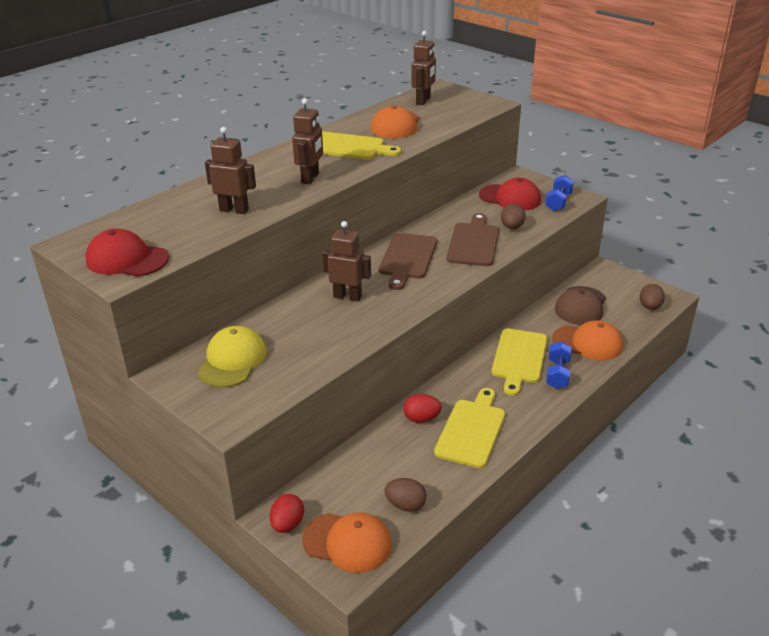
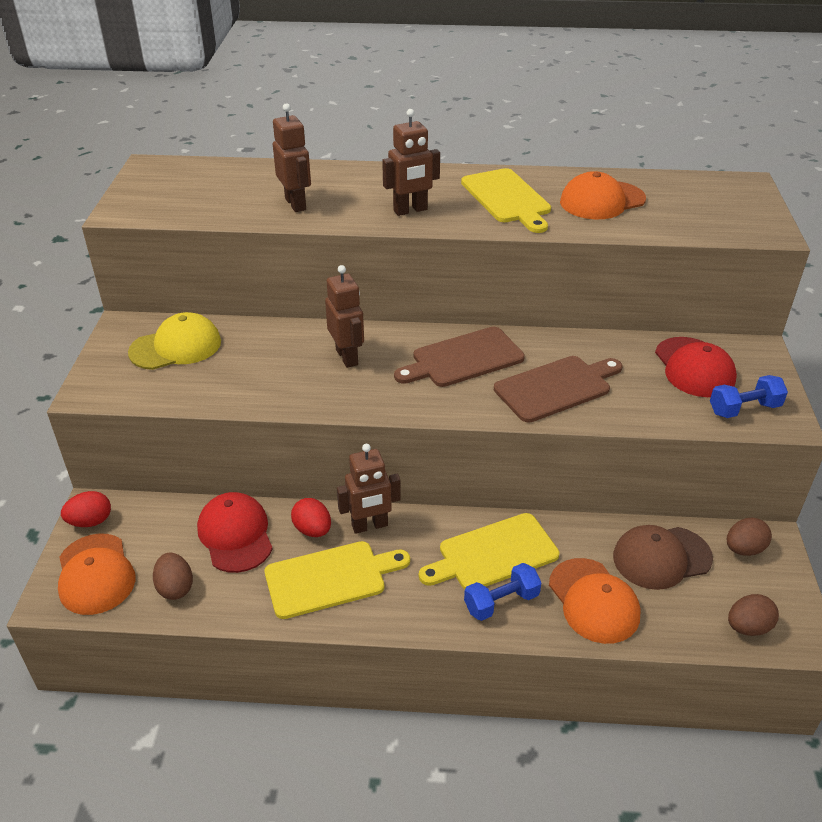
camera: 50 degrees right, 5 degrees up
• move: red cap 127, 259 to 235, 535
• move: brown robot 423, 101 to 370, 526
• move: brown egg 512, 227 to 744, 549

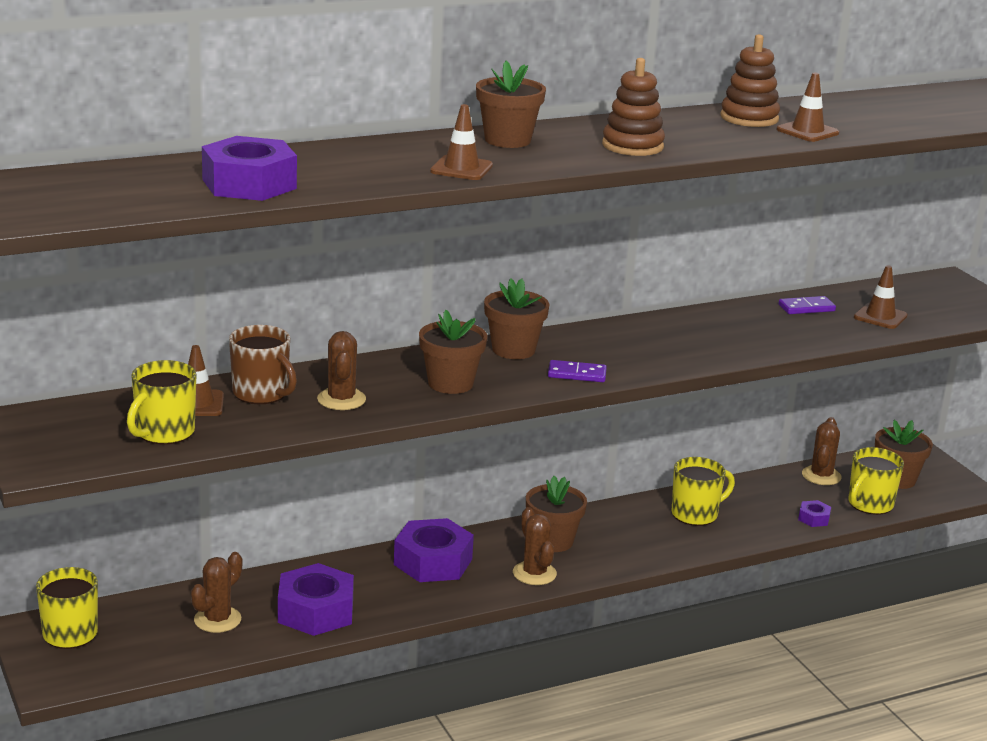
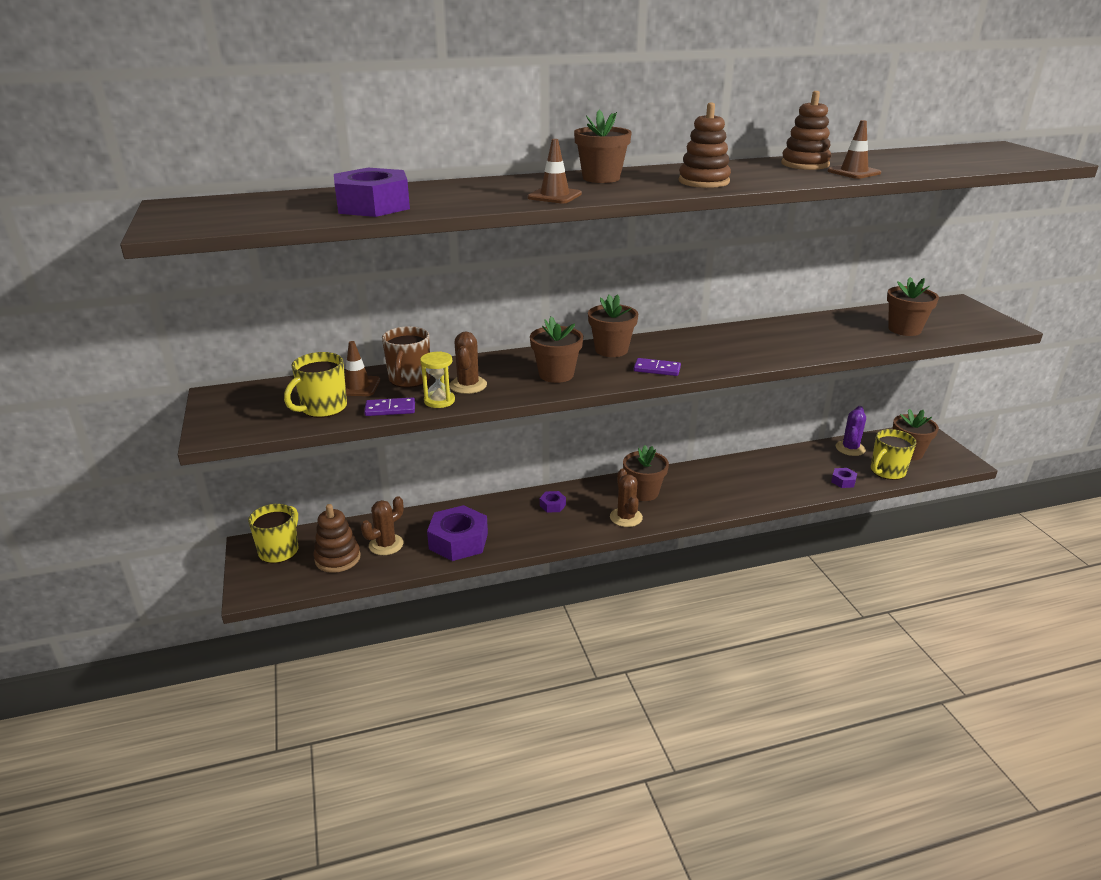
camera: 10 degrees right, 5 degrees up
• insert: brown stacking toy 337, 558
• move: purple domino 806, 308 to 390, 409
• rotate: brown mug 261, 394 = 409, 380 45 degrees clockwise
• insert: yellow hourglass 439, 401
• resize: purple nut 433, 562 = 552, 505 x0.45
• recolor: brown cactus 821, 476 to purple cactus 850, 448
• replace: brown traffic cone 880, 317 to brown flower pot 904, 329
• delete: yellow mug 696, 514

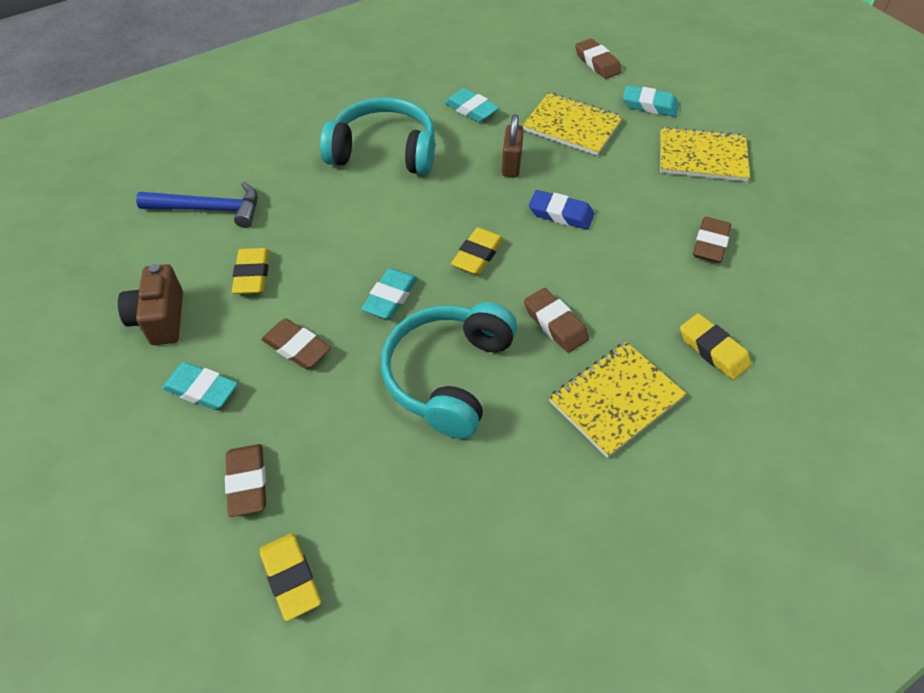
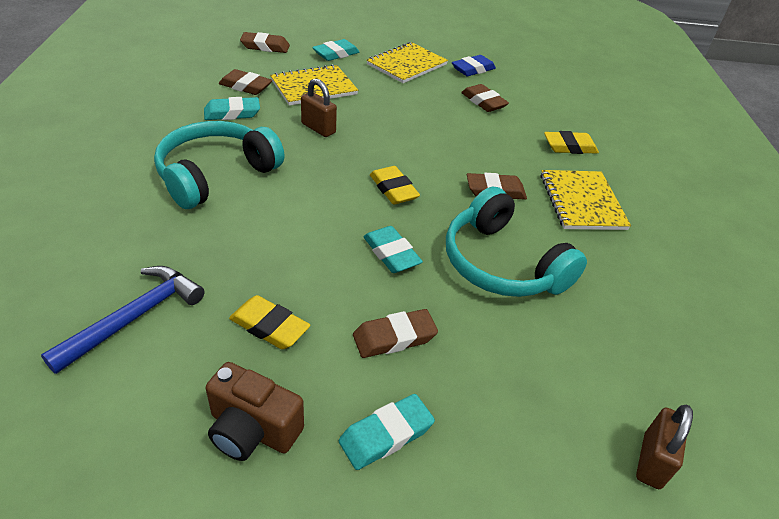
camera: 60 degrees left, 10 degrees down
• move: brown eraser 247, 482 to 245, 86
• move: blue eraser 561, 214 to 473, 69
• replace: yellow eraser 291, 578 to brown padlock 651, 461

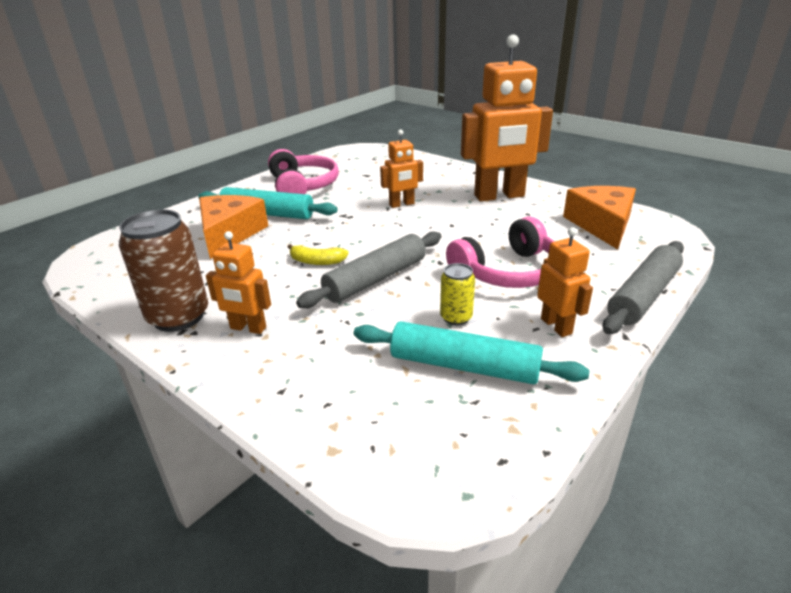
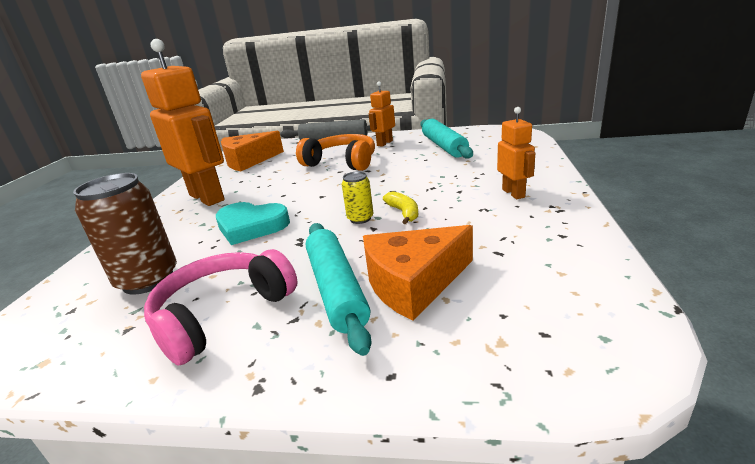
camera: 120 degrees left, 5 degrees down
• move: brown can 178, 317 to 148, 280
• replace: orange robot 402, 204 to turquoise heart 251, 226
• recolor: pink headphones 508, 272 to orange headphones 342, 162
• move: yellow can 456, 317 to 360, 218
• delete: grey rolling pin 376, 279

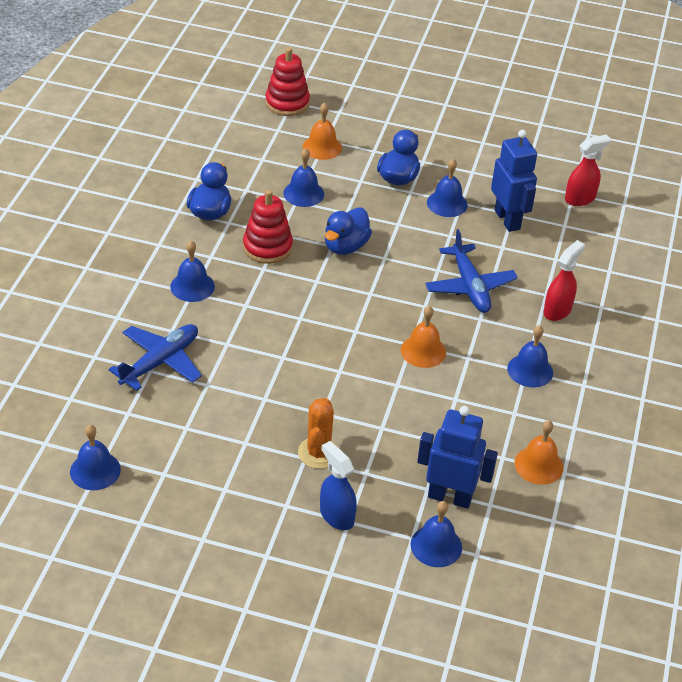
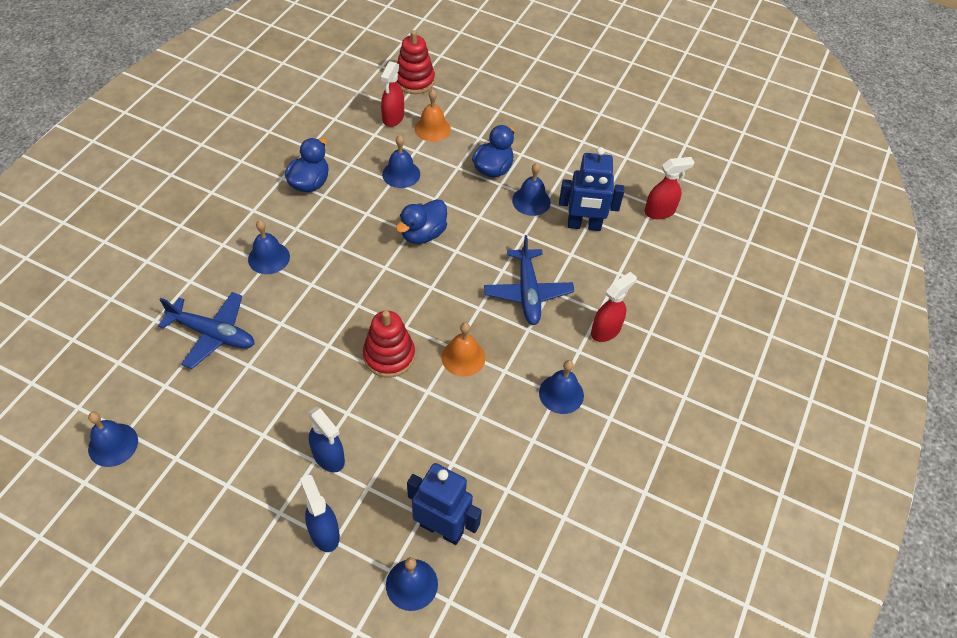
camera: 10 degrees right, 10 degrees up
• rotate: blue plane 160, 361 = 213, 334 60 degrees clockwise
• replace: orange cactus 318, 453 to blue spray bottle 329, 457
• move: red stacking toy 267, 247 to 389, 356
• insert: red spray bottle 393, 118
• rotate: blue robot 507, 220 = 584, 225 105 degrees clockwise
• delete: orange bell 538, 465

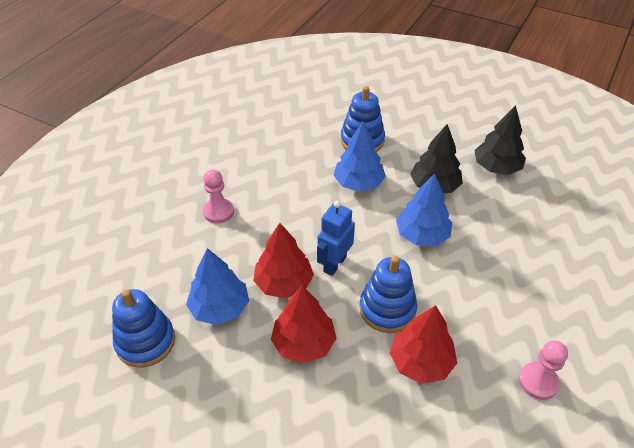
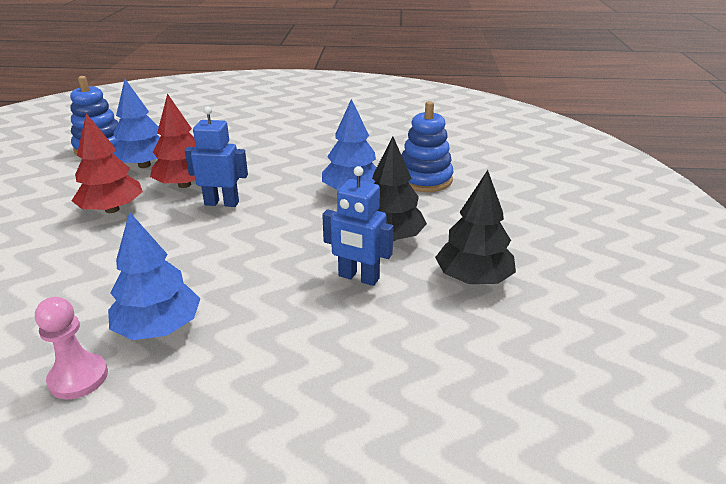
camera: 65 degrees right, 15 degrees down
• move: blue tree 422, 235 to 159, 328
• insert: blue robot 358, 277
• delete: pink pawn 218, 212
• delete: blue stacking toy 387, 309
• delete: red tree 420, 362

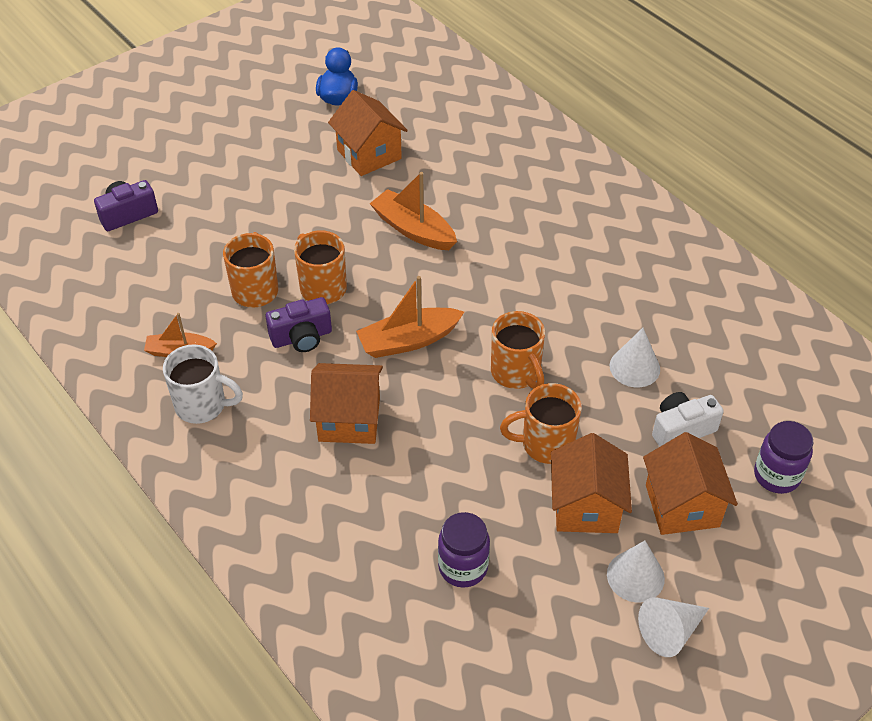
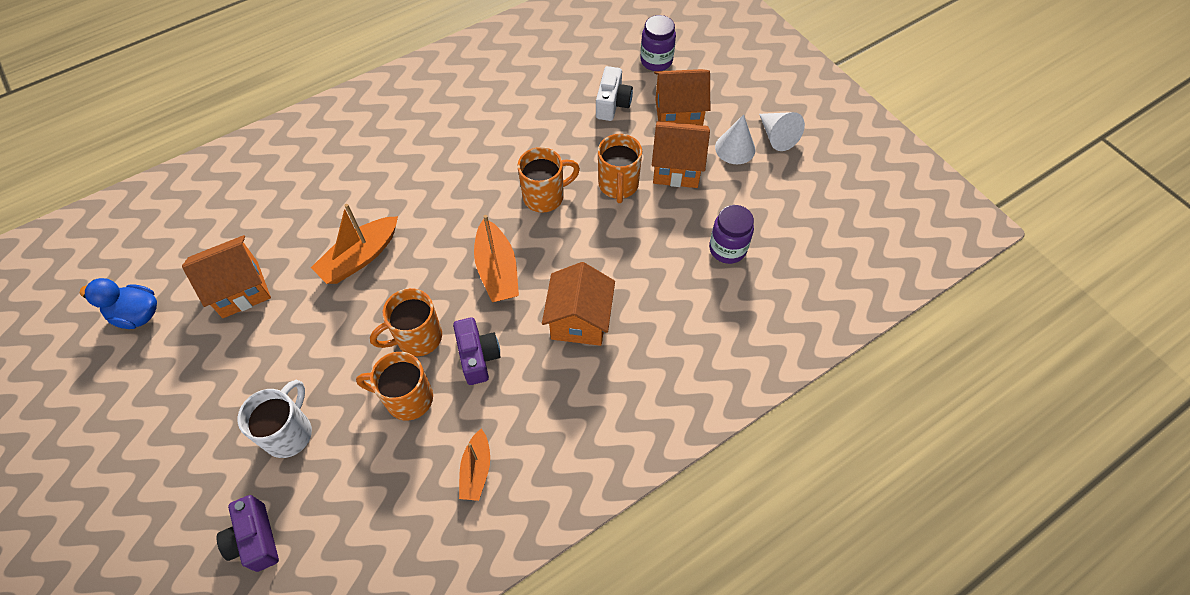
camera: 85 degrees left, 10 degrees up
• move: white mug 202, 405 to 289, 433
• rotate: white camera 681, 429 = 612, 104 150 degrees counterclockwise
• delete: white cone 634, 367

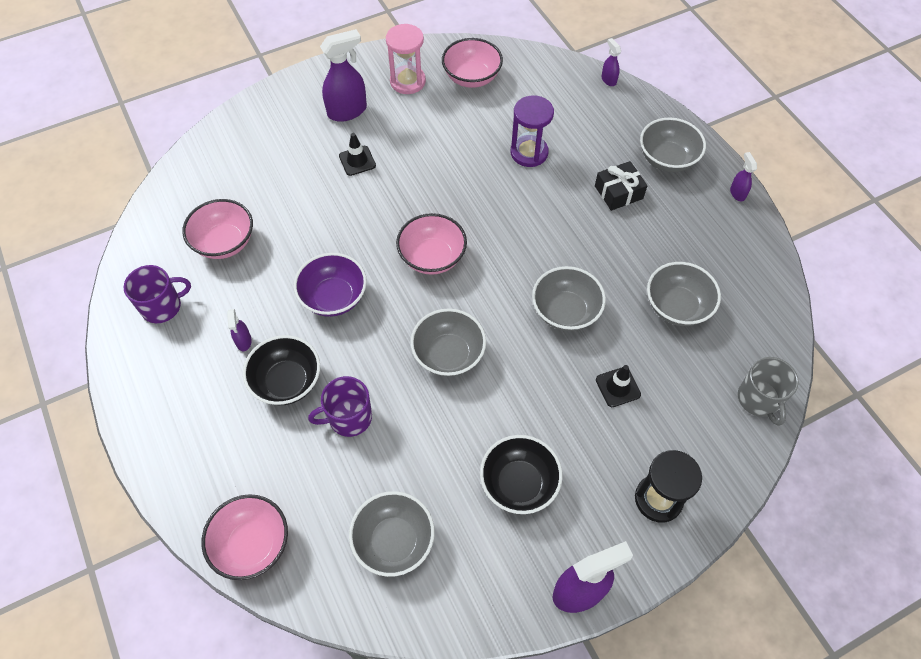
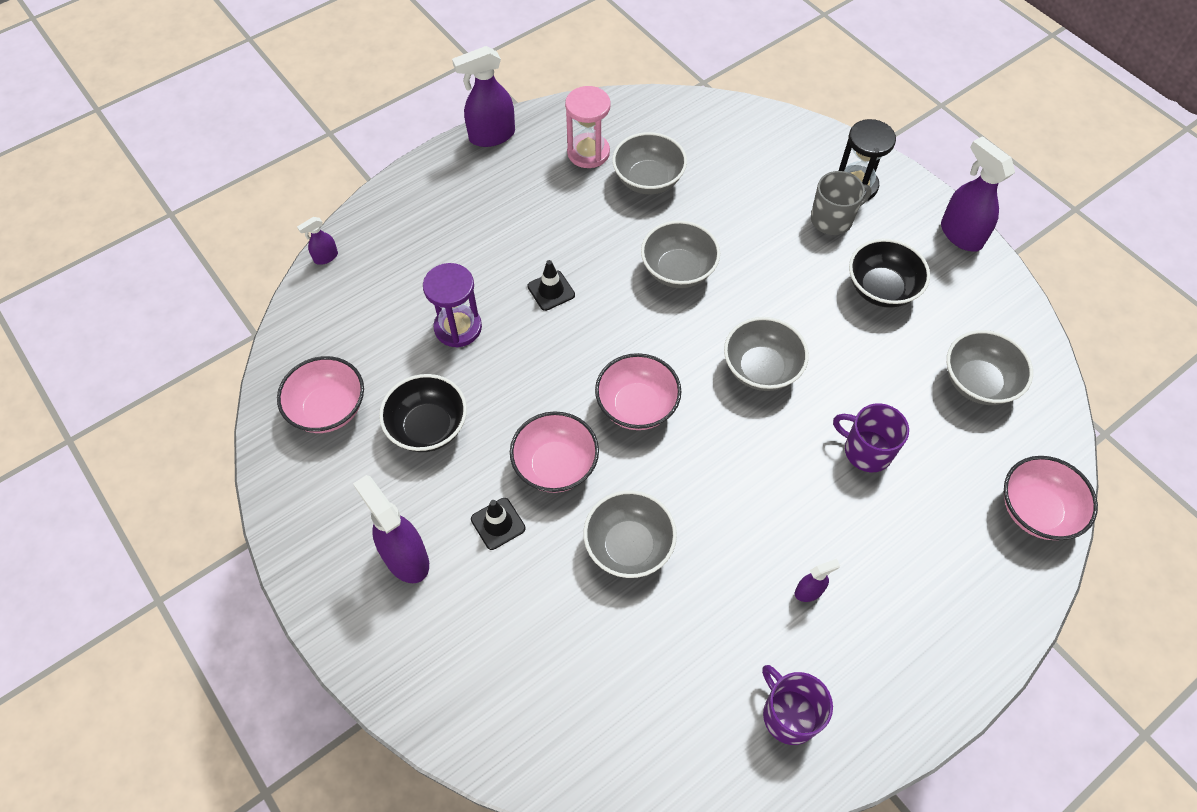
camera: 100 degrees left, 0 degrees up
• move: black bowl 287, 382 to 428, 427
• resize: purple spray bottle 737, 193 = 491, 136 x1.99
• move: pink bowl 224, 242 to 555, 466
• move: black traffic cone 618, 387 to 551, 291
• move: pink hourglass 407, 81 to 588, 152
• move: grey bowl 667, 159 to 629, 546
• move: grey mug 759, 399 to 832, 219
• rotate: purple mug 349, 417 = 866, 450 150 degrees clockwise
• delete: purple bowl 333, 297
• delete: black gift 618, 192

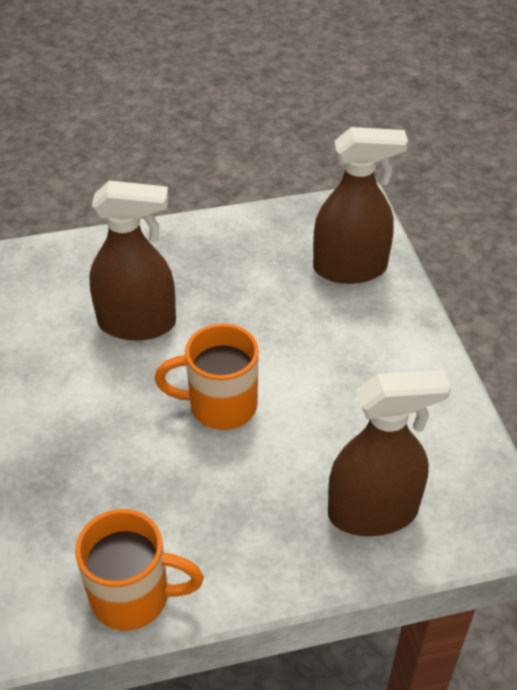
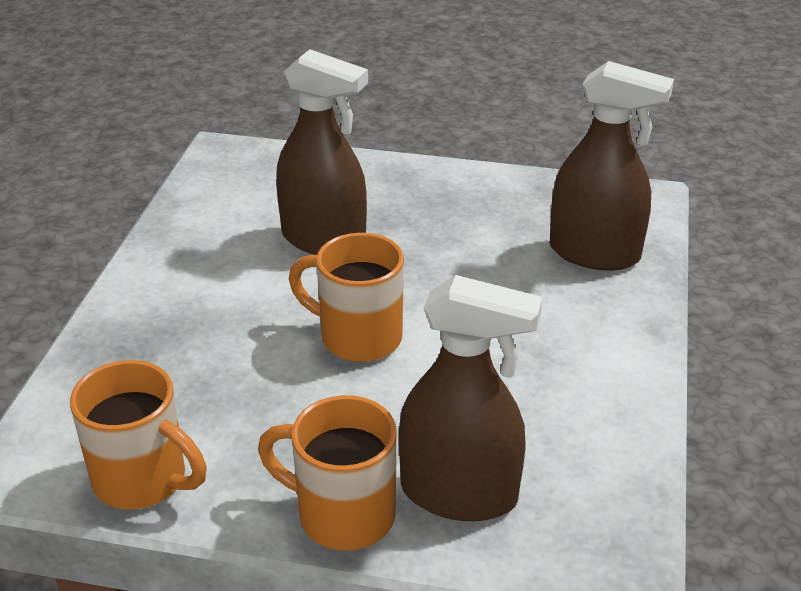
camera: 25 degrees right, 10 degrees down
• insert: orange mug 342, 515

